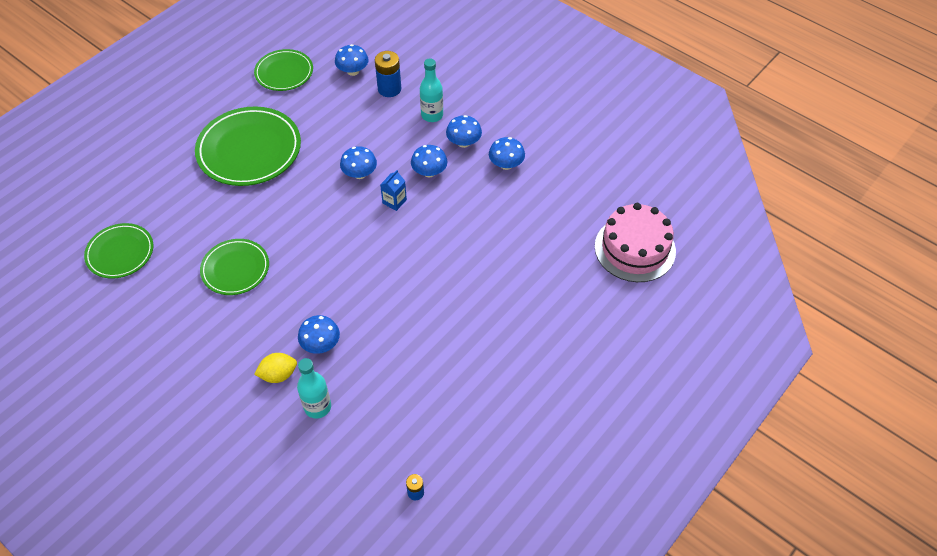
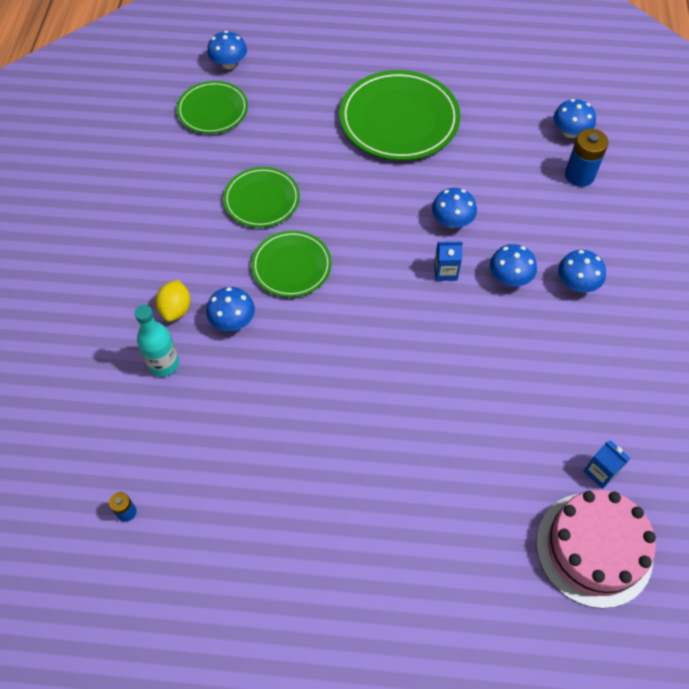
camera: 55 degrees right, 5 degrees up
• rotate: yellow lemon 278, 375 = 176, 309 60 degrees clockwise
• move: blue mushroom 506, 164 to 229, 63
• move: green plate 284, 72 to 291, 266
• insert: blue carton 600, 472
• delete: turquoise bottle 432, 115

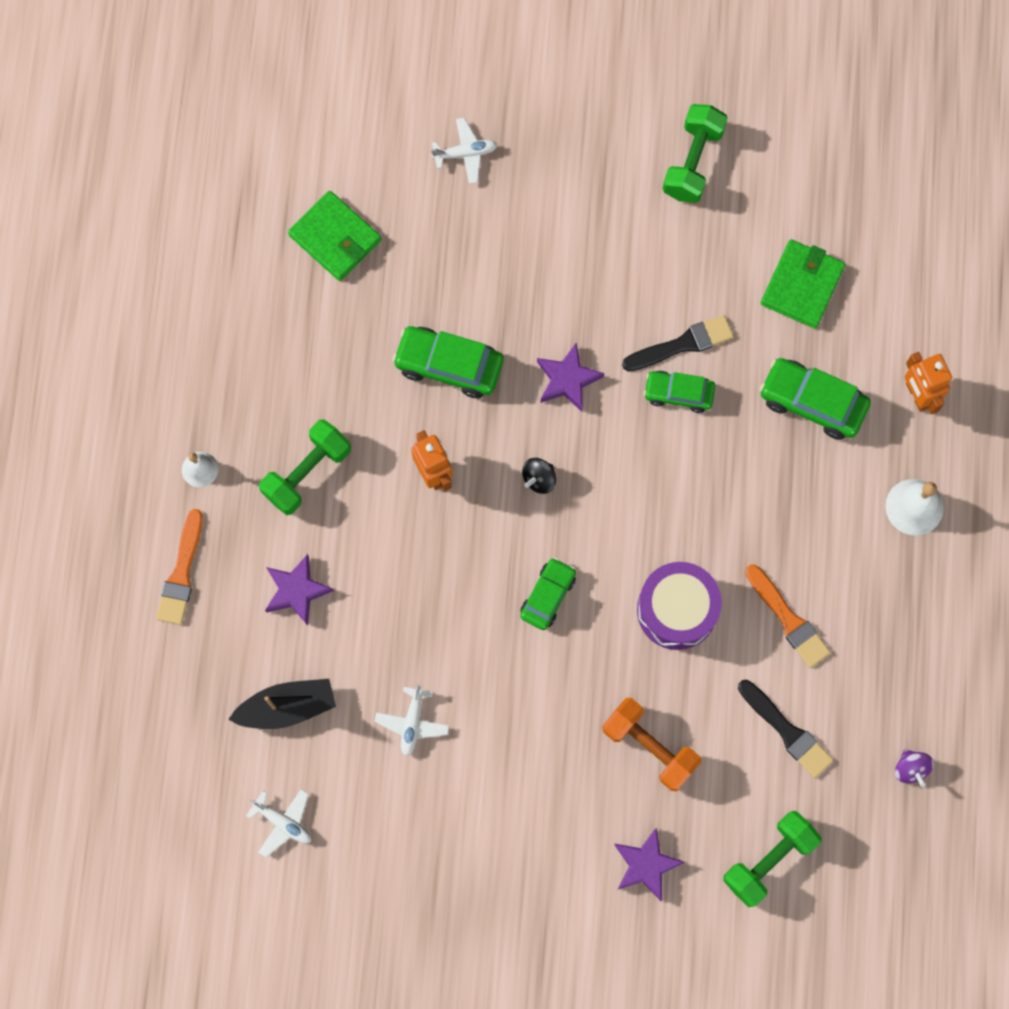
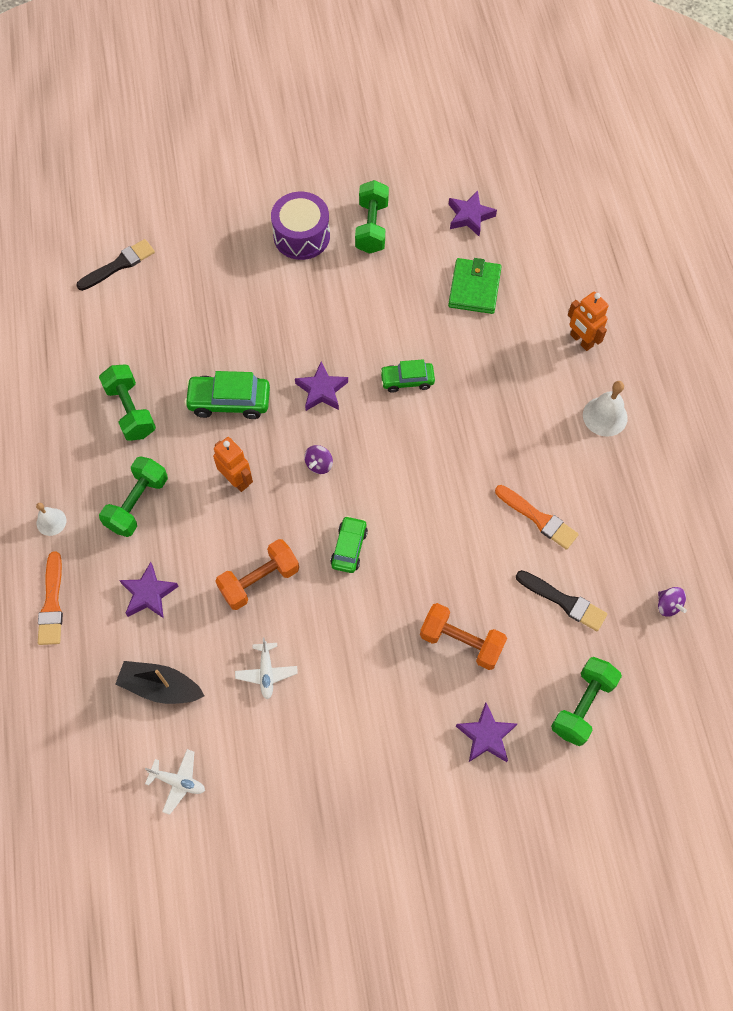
camera: 15 degrees left, 10 degrees down
• move: black brush 682, 344 to 119, 265
• insert: green dumbbell 131, 410
• rotate: black boat 287, 707 = 161, 687 135 degrees counterclockwise
• insert: orange dumbbell 259, 580
• move: purple drum 676, 610 to 301, 236
• recolor: black spinning top 539, 479 to purple spinning top 319, 464
• insert: purple star 470, 216
• delete: green wallet 335, 238
• delete: white plane 465, 153
• delete: green car 812, 402

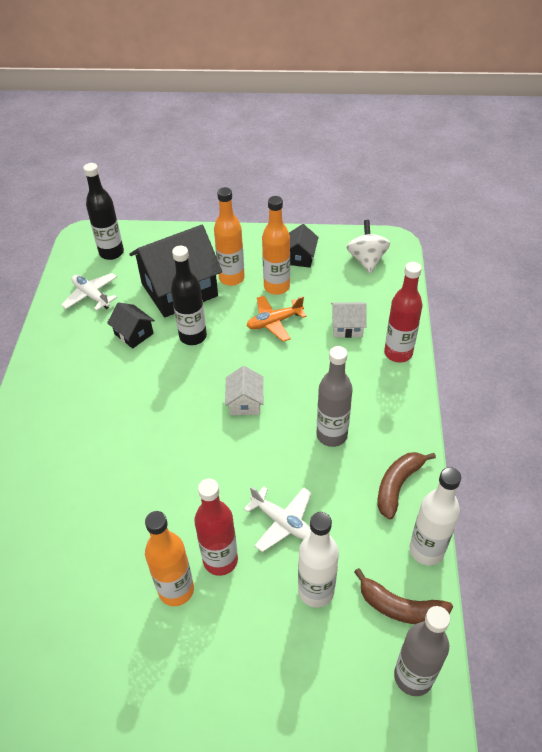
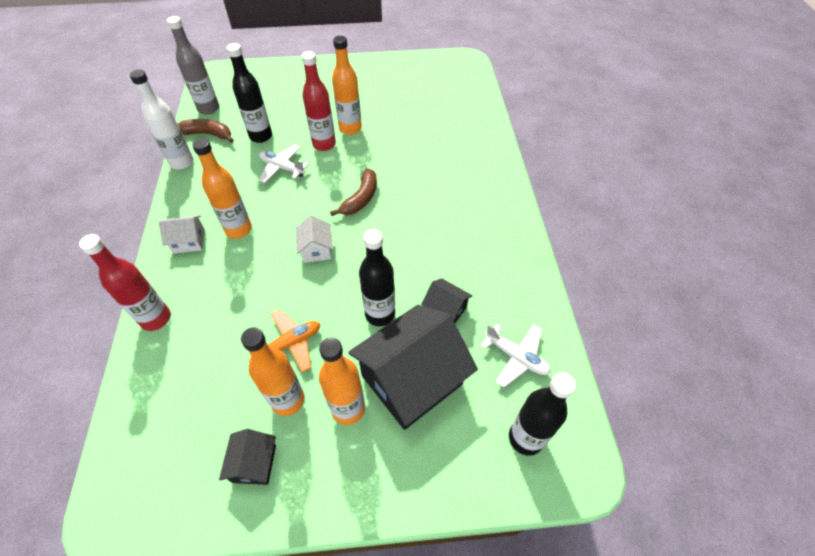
camera: 170 degrees right, 5 degrees up
• move: white house 347, 327 to 189, 241
• recolor: grey bottle 331, 435 to orange bottle 238, 229
• recolor: white bottle 316, 591 to black bottle 261, 136
• move: brown banana 398, 485 to 360, 198
• delete: white spinning top 366, 260

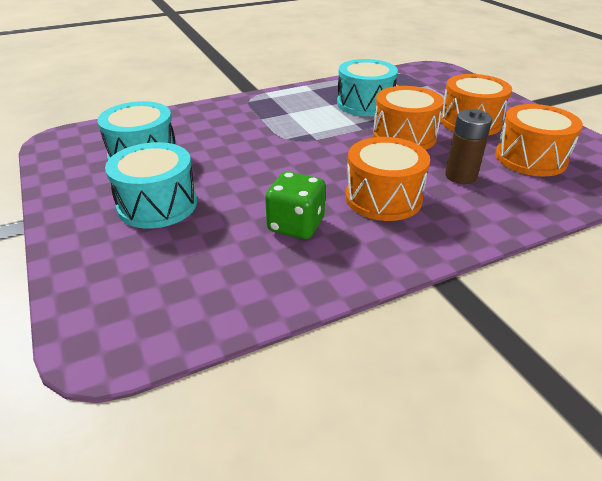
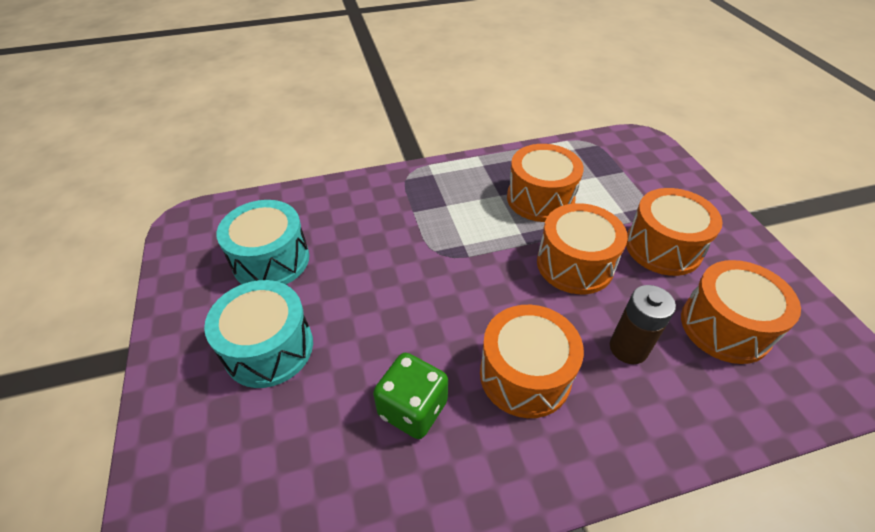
camera: 10 degrees right, 10 degrees up
• recolor: turquoise drum 365, 104 to orange drum 540, 198

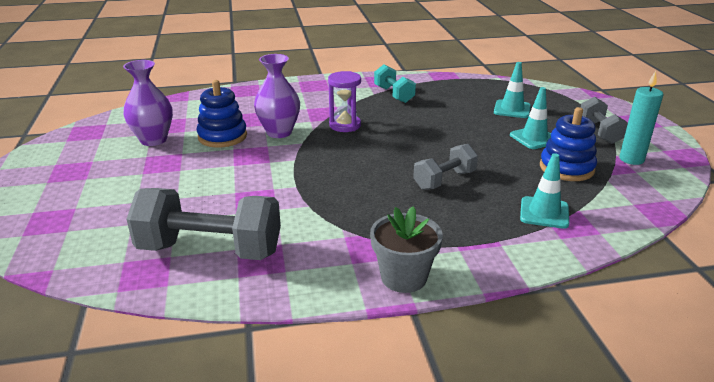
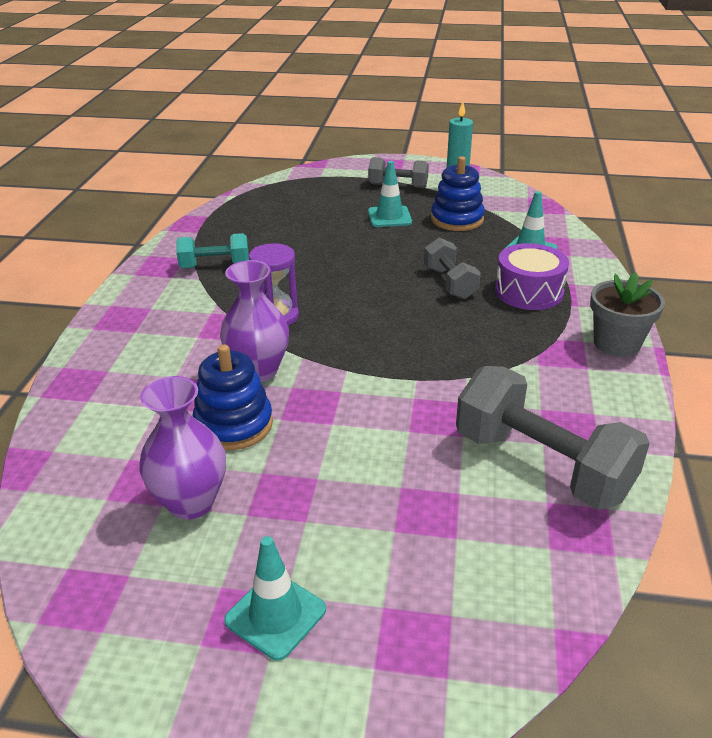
camera: 70 degrees left, 5 degrees up
• move: turquoise traffic cone 512, 109 to 275, 615
• rotate: grey dumbbell 210, 250 = 541, 465 75 degrees counterclockwise
• insert: purple drum 529, 292

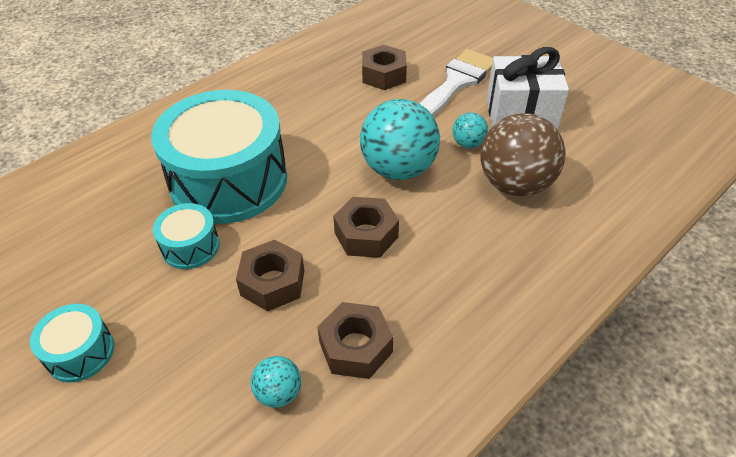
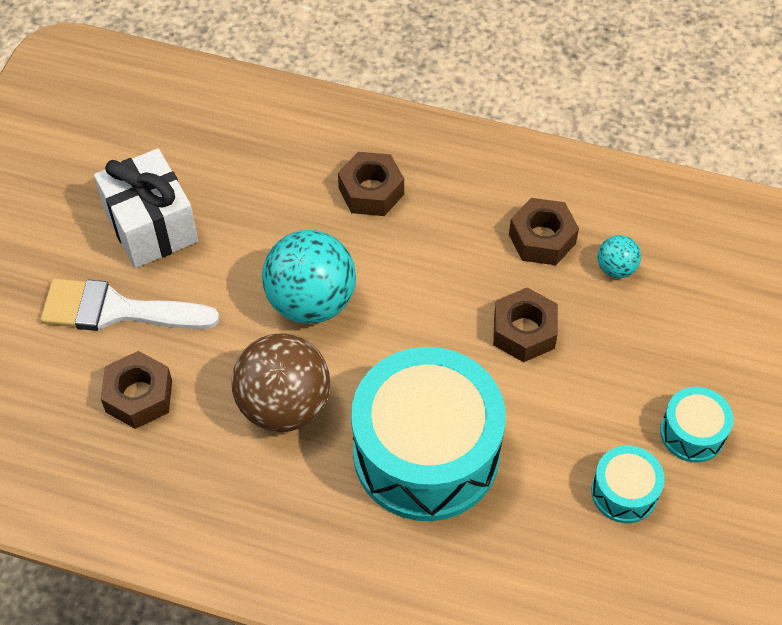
camera: 120 degrees left, 10 degrees up
• move: brown ball 515, 184 to 284, 405
• move: brown nut 366, 235 to 371, 191
• move: turquoise drum 190, 246 to 624, 492
• delete: turquoise ball 468, 144

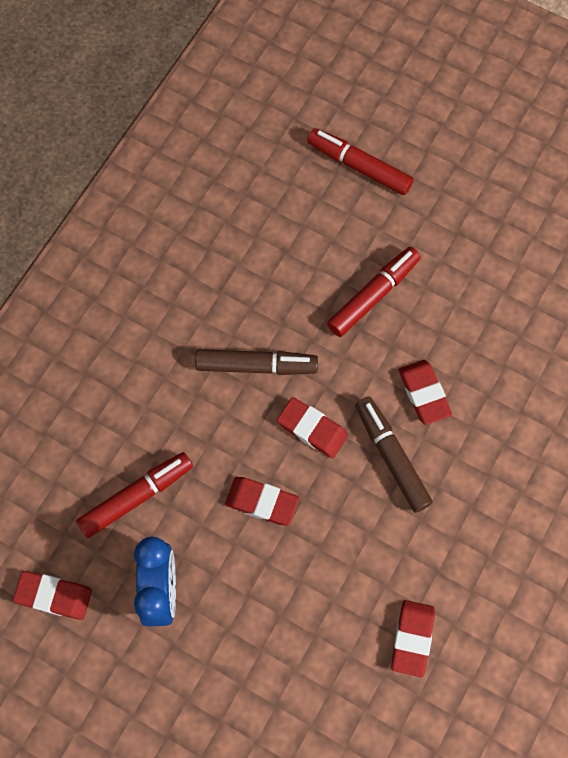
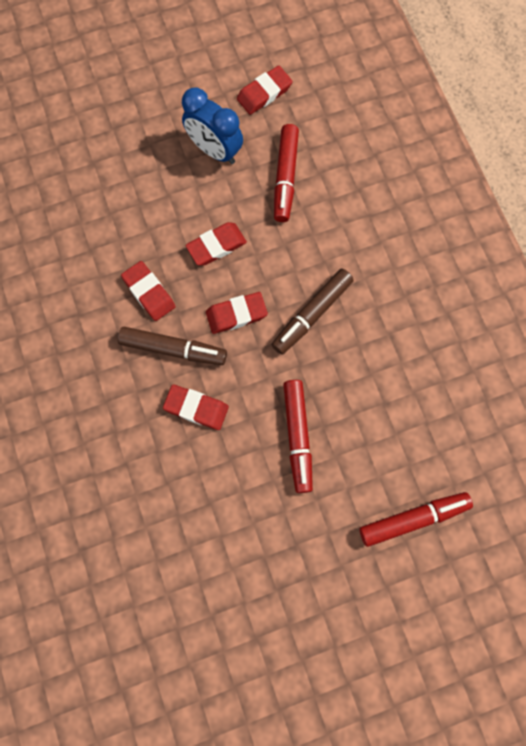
camera: 130 degrees right, 5 degrees up
• move: red eraser 412, 638 to 149, 292

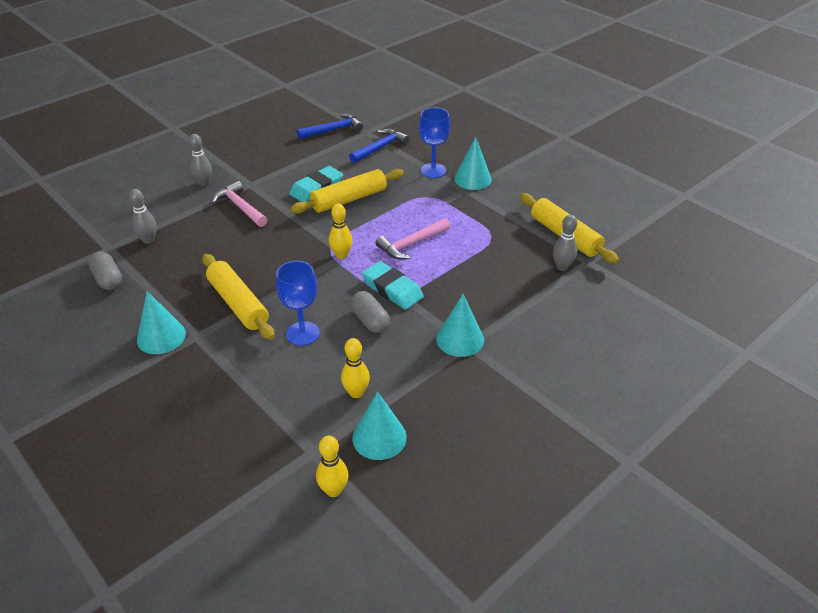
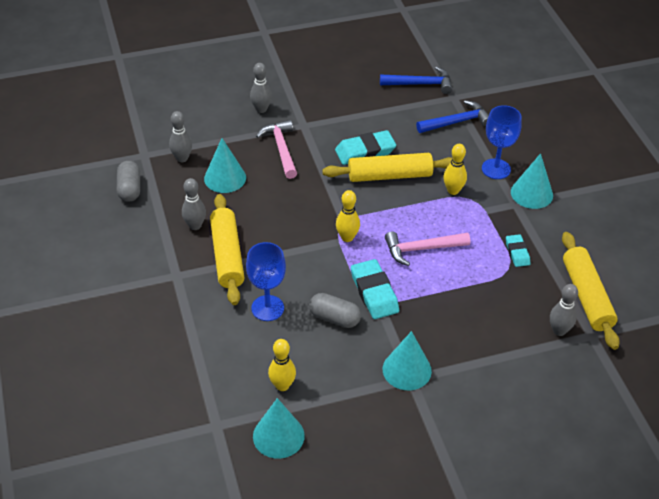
camera: 25 degrees right, 5 degrees up
• insert: grey bowling pin 195, 226
• move: turquoise cone 161, 337 to 225, 178
• rotate: grey capsule 370, 321 = 334, 318 60 degrees counterclockwise
• move: yellow bowling pin 334, 490 to 453, 191
• insert: turquoise eraser 517, 252

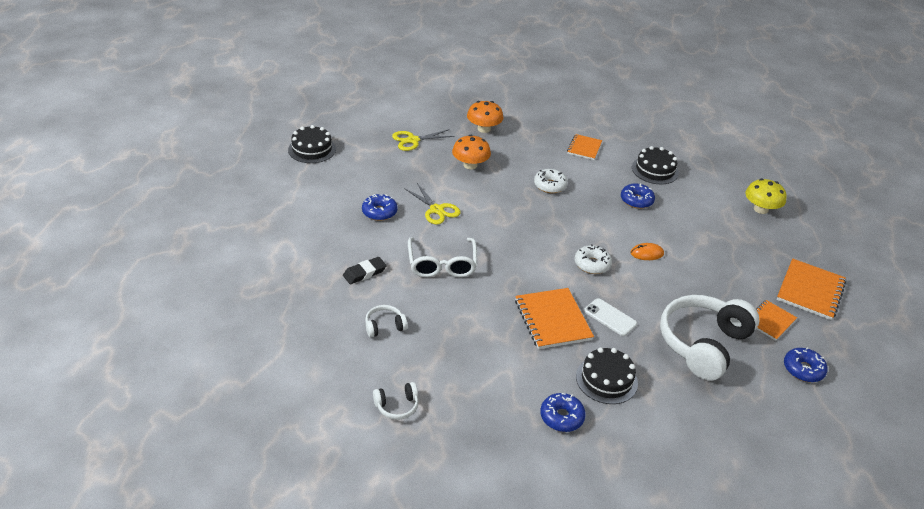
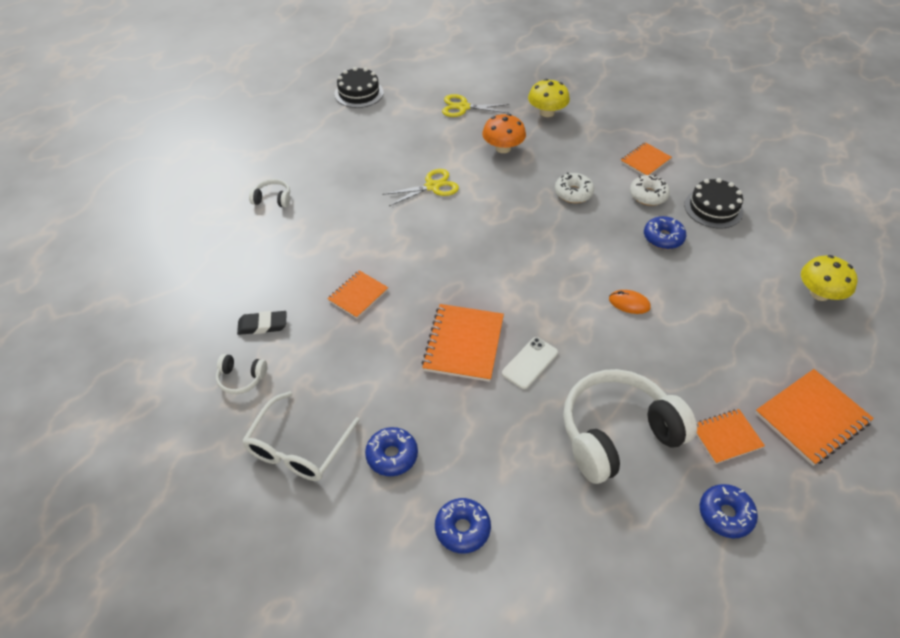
camera: 30 degrees right, 10 degrees up
• move: black eraser 364, 273 to 262, 325
• move: white glasses 442, 264 to 298, 448
• move: white headphones 384, 326 to 273, 199
• insert: orange notebook 358, 295
• rotate: yellow scissors 436, 210 = 432, 186 105 degrees counterclockwise
• move: blue donut 379, 212 to 462, 529
• rotate: white phone 610, 317 = 530, 363 60 degrees clockwise
• recolor: orange mushroom 484, 129 to yellow mushroom 547, 112
• move: white donut 592, 264 to 648, 195
• delete: black cake 606, 379

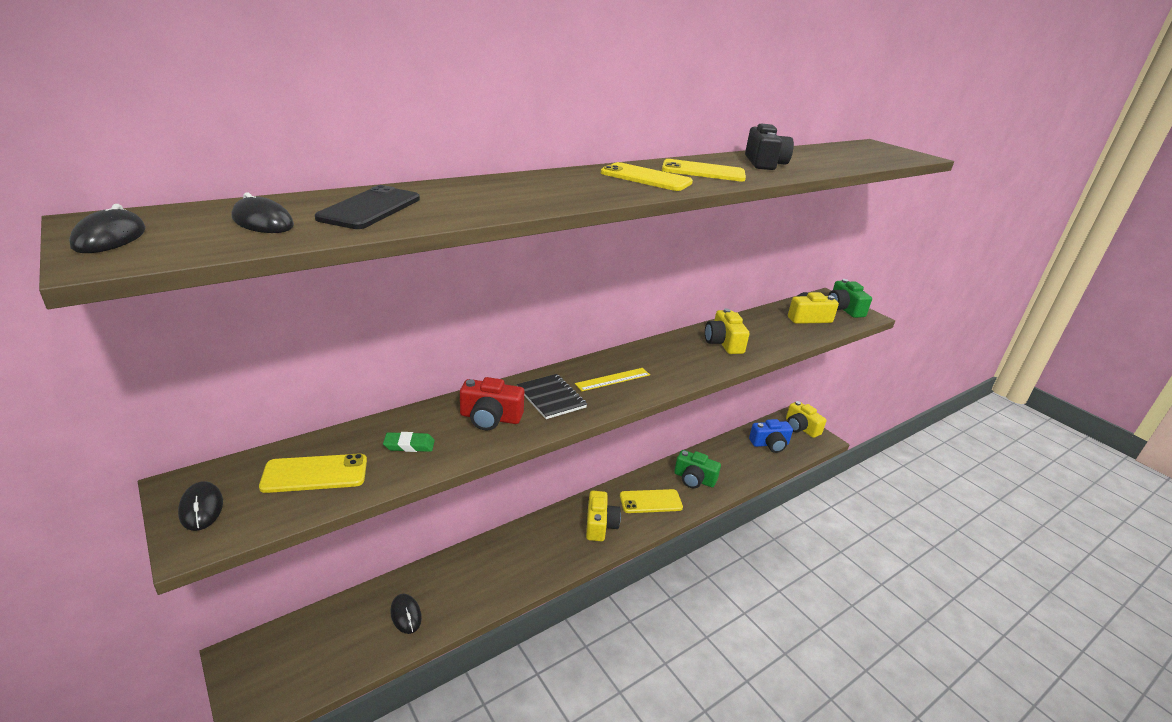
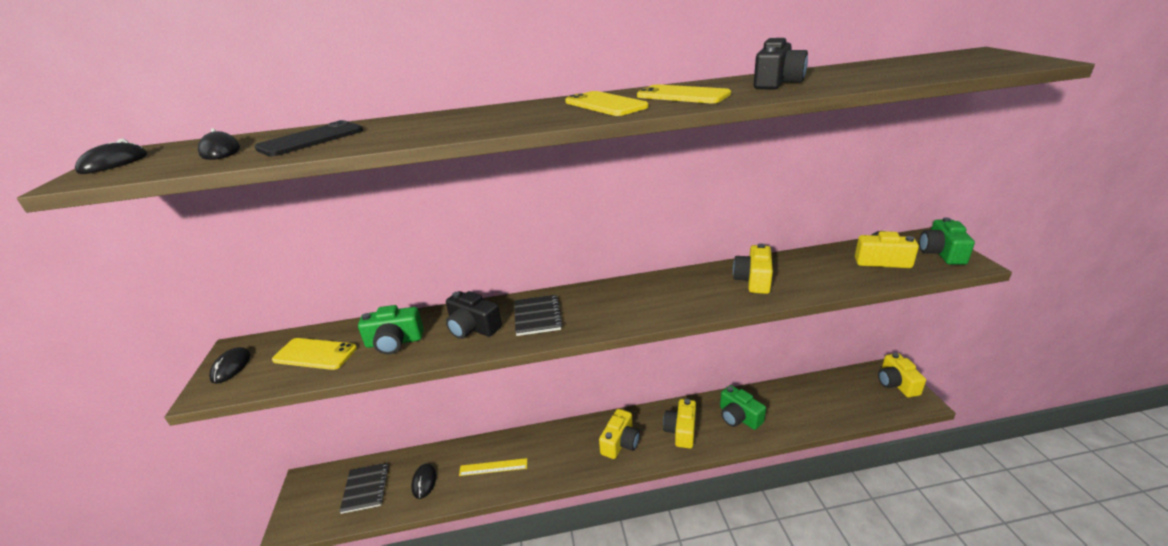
camera: 30 degrees right, 0 degrees up
• insert: black notebook 365, 488
• replace: green eraser 409, 445 to green camera 394, 342
• recolor: red camera 490, 418 to black camera 473, 328
• move: yellow ruler 613, 379 to 493, 467
• replace: yellow phone 650, 501 to yellow camera 681, 431
• delete: blue camera 770, 444

